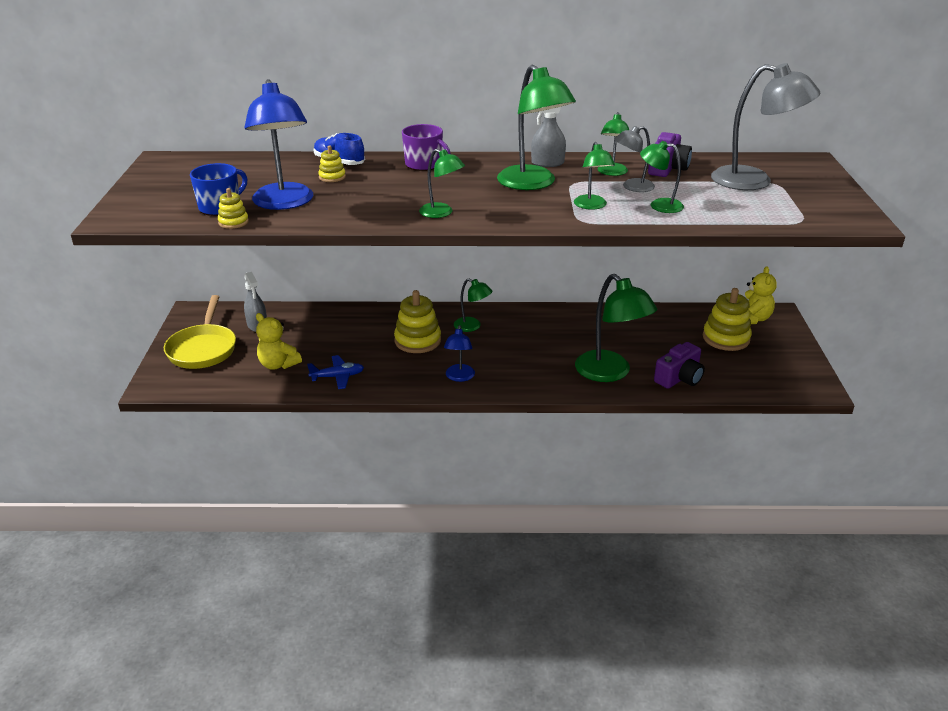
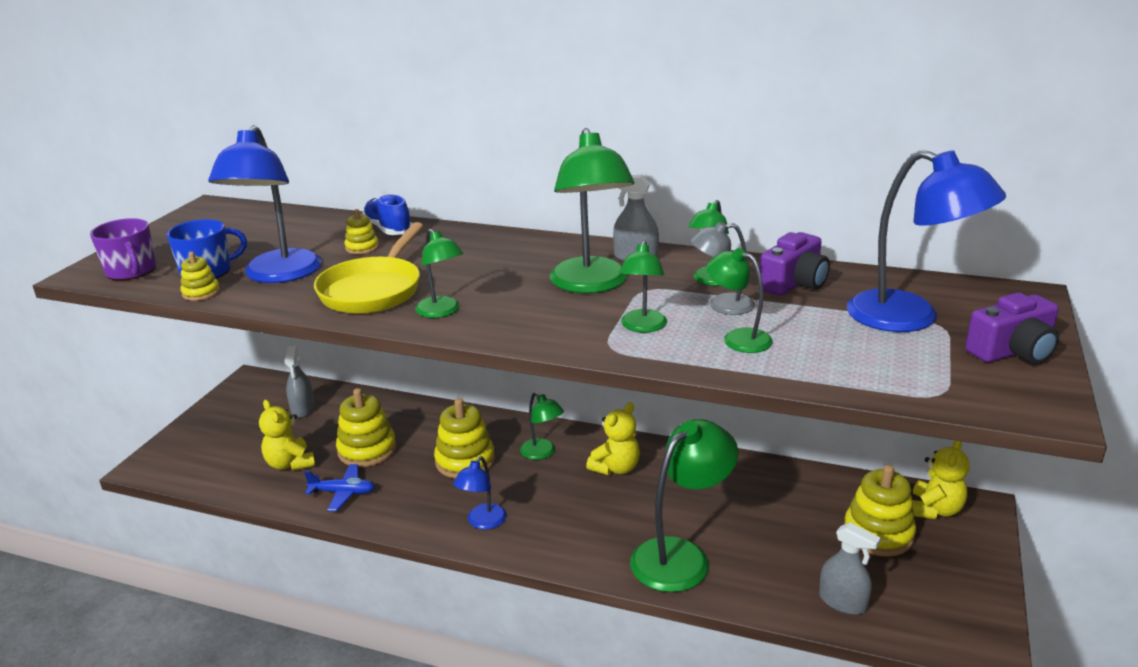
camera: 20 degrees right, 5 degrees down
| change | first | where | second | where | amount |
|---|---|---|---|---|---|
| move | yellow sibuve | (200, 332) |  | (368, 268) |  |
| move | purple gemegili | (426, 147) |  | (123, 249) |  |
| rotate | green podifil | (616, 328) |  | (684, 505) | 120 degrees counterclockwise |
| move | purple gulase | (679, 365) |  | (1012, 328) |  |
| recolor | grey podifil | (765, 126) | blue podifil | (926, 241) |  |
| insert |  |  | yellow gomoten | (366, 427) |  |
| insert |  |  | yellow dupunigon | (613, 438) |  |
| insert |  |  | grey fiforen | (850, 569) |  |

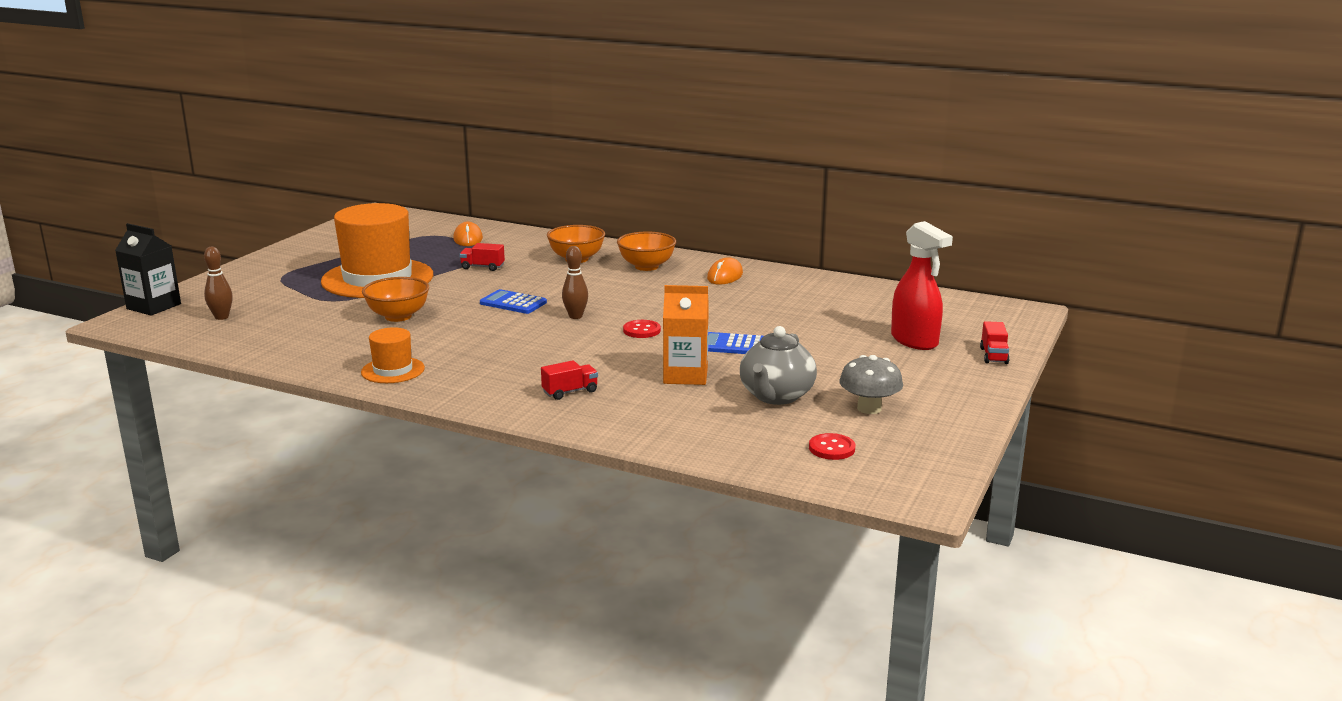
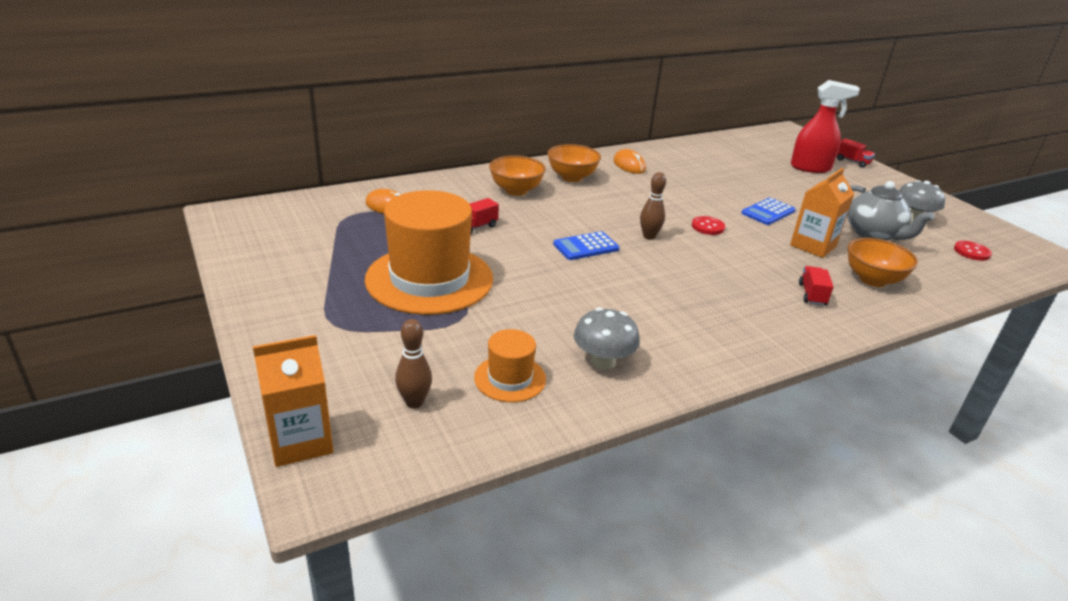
camera: 55 degrees left, 10 degrees up
| change | first | where | second | where | amount |
|---|---|---|---|---|---|
| recolor | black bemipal | (148, 269) | orange bemipal | (293, 401) |  |
| move | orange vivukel | (393, 355) |  | (510, 365) |  |
| move | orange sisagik | (395, 299) |  | (883, 262) |  |
| insert |  |  | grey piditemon | (607, 338) |  |

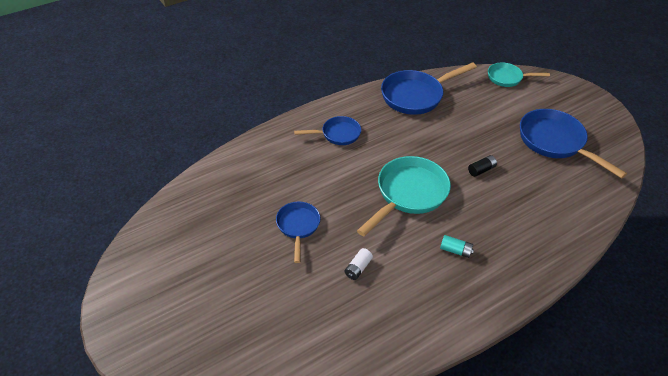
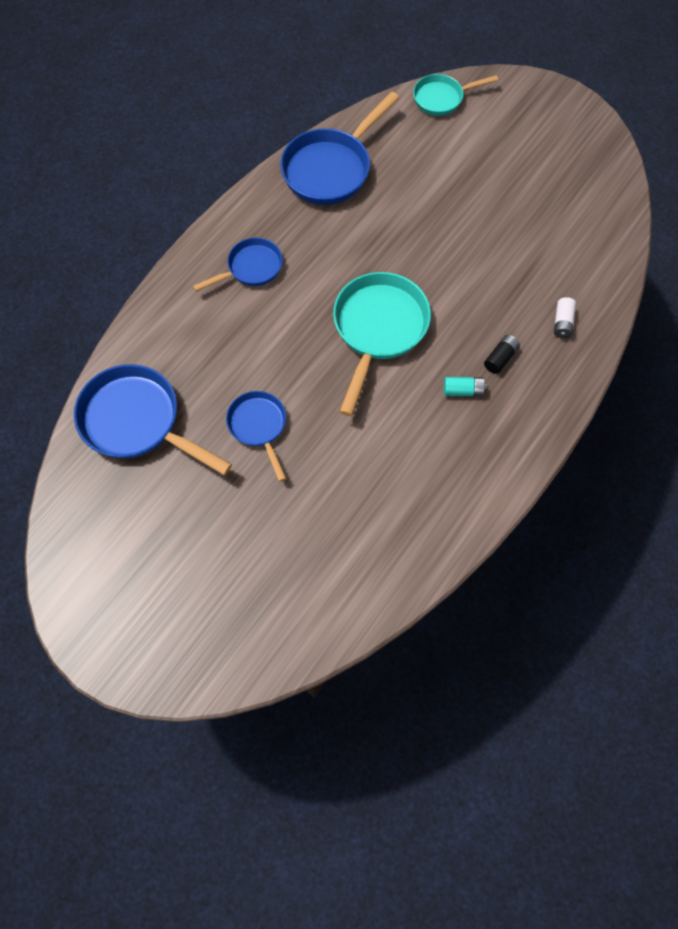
camera: 20 degrees left, 20 degrees up
| change | first | where | second | where | amount |
|---|---|---|---|---|---|
| move | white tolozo | (359, 264) |  | (565, 317) |  |
| move | black tolozo | (482, 166) |  | (502, 354) |  |
| move | blue sibuve | (573, 144) |  | (153, 419) |  |

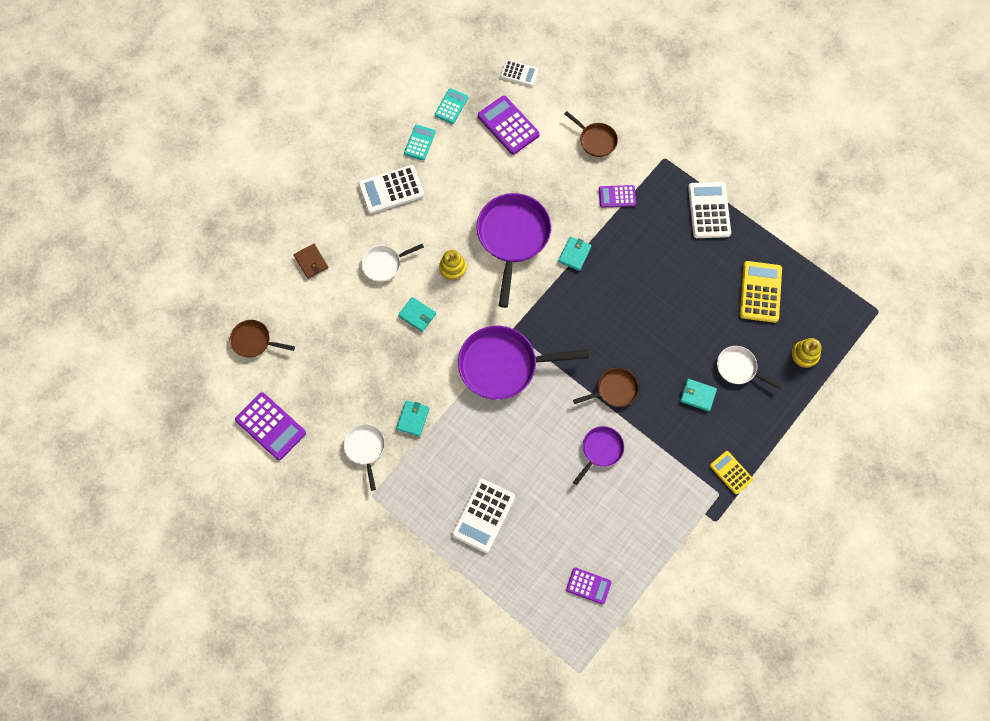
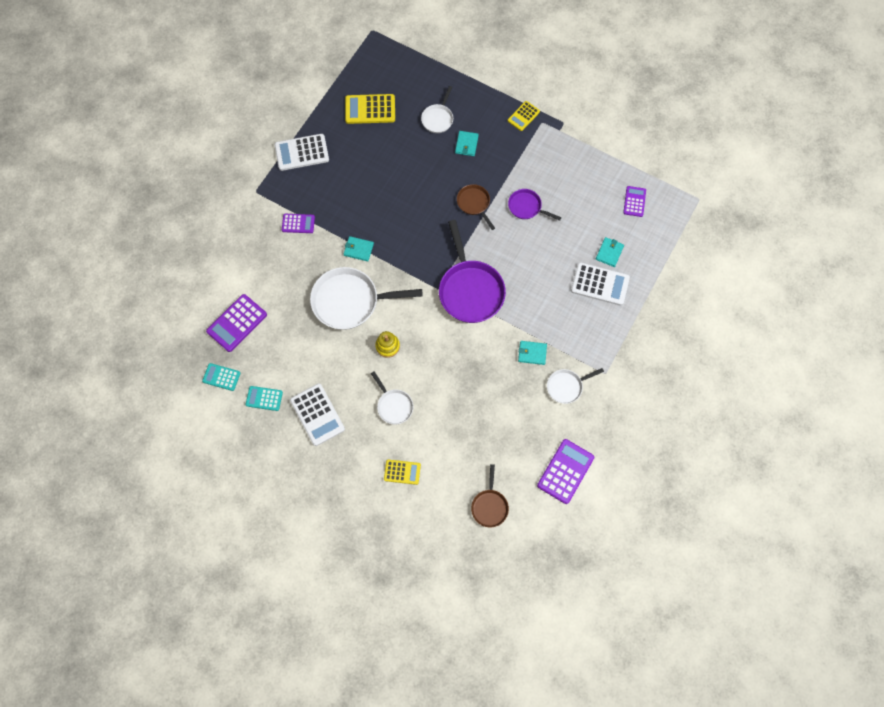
camera: 100 degrees left, 0 degrees up
| change | first | where | second | where | amount |
|---|---|---|---|---|---|
| replace | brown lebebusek | (311, 261) | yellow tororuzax | (402, 472) |  |
| move | turquoise lebebusek | (417, 314) |  | (610, 252) |  |
| recolor | purple sibuve | (514, 250) | white sibuve | (366, 298) |  |
| delete | white tororuzax | (519, 73) |  |  |  |
| delete | brown sibuve | (591, 134) |  |  |  |
| rotate | purple tororuzax | (617, 196) |  | (298, 223) | 75 degrees counterclockwise |
| delete | yellow gomoten | (806, 353) |  |  |  |

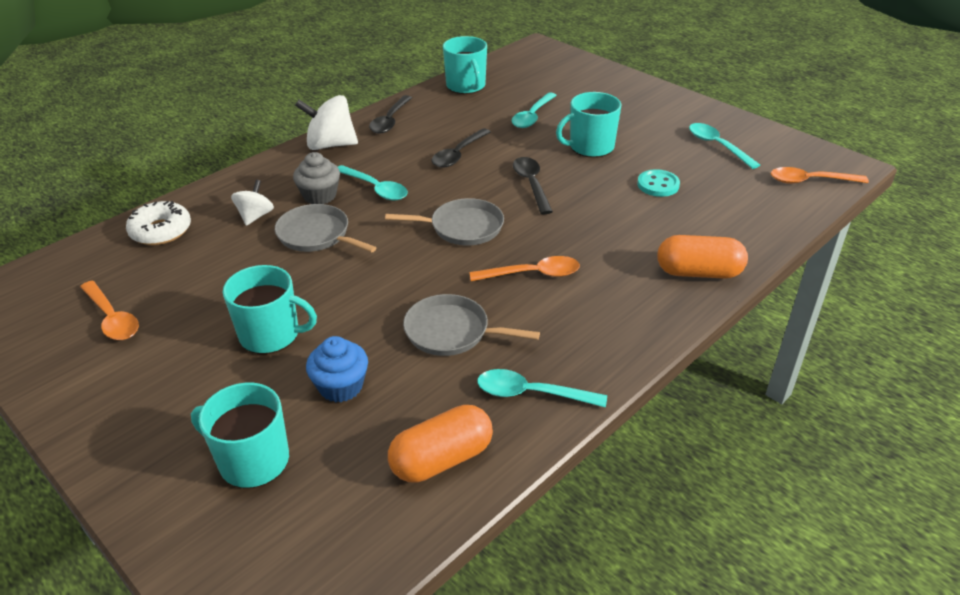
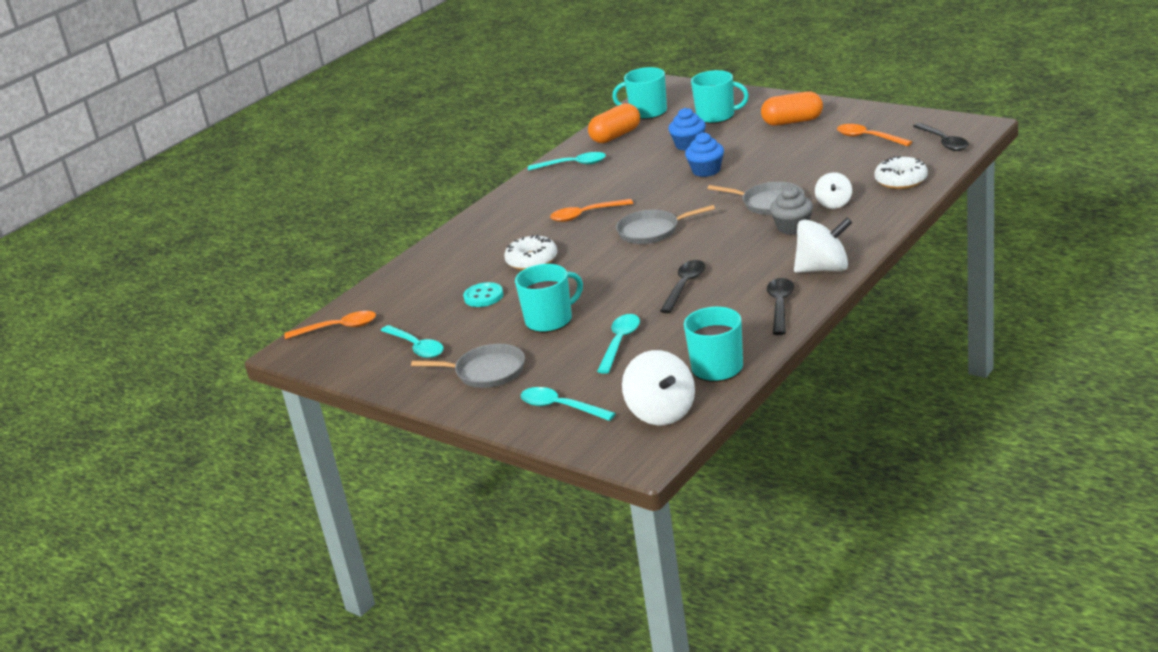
camera: 175 degrees right, 10 degrees down
| change | first | where | second | where | amount |
|---|---|---|---|---|---|
| move | turquoise gemegili | (270, 309) |  | (639, 93) |  |
| move | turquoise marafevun | (373, 183) |  | (568, 404) |  |
| move | grey sibuve | (471, 325) |  | (468, 366) |  |
| move | black marafevun | (533, 185) |  | (941, 137) |  |
| move | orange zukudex | (702, 257) |  | (792, 109) |  |
| insert |  |  | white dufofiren | (530, 252) |  |
| insert |  |  | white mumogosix | (658, 387) |  |
| insert |  |  | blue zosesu | (704, 154) |  |

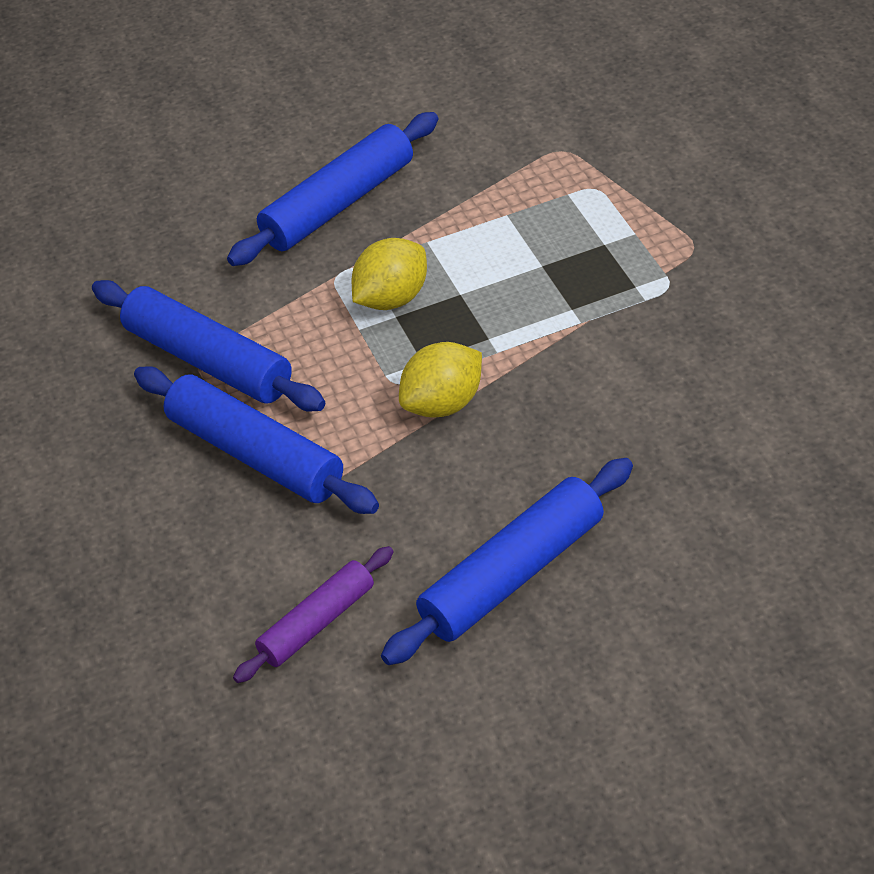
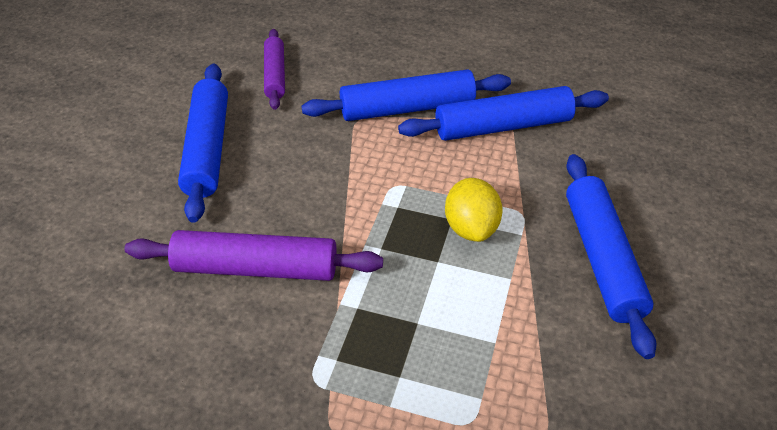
camera: 125 degrees right, 0 degrees up
| change | first | where | second | where | amount |
|---|---|---|---|---|---|
| delete | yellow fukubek | (440, 380) |  |  |  |
| insert |  |  | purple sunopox | (254, 255) |  |

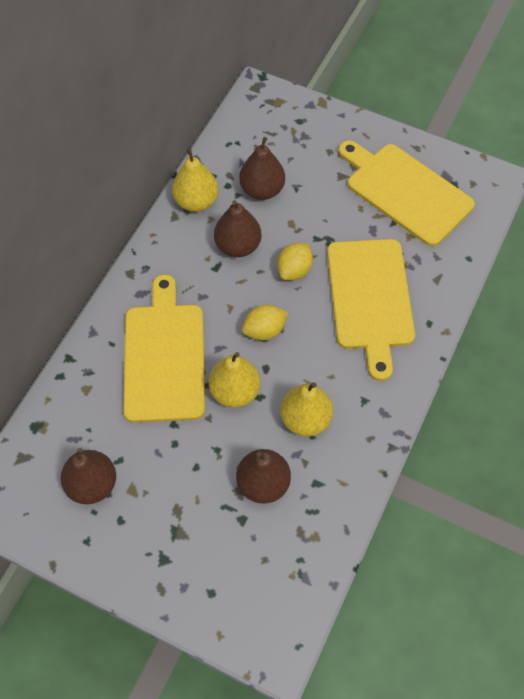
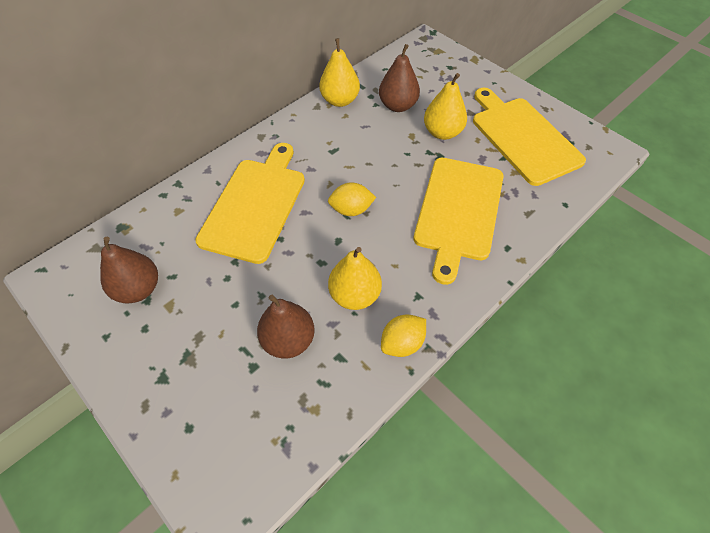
camera: 20 degrees right, 5 degrees down
| change | first | where | second | where | amount |
|---|---|---|---|---|---|
| move | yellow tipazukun | (235, 380) |  | (445, 106) |  |
| delete | brown tipazukun | (238, 228) |  |  |  |
| move | yellow fukubek | (295, 261) |  | (403, 336) |  |

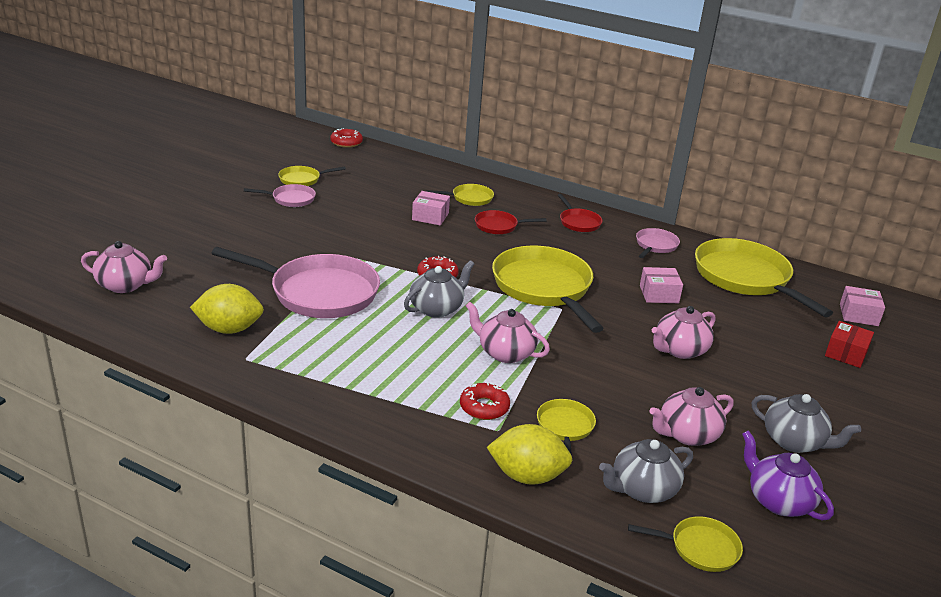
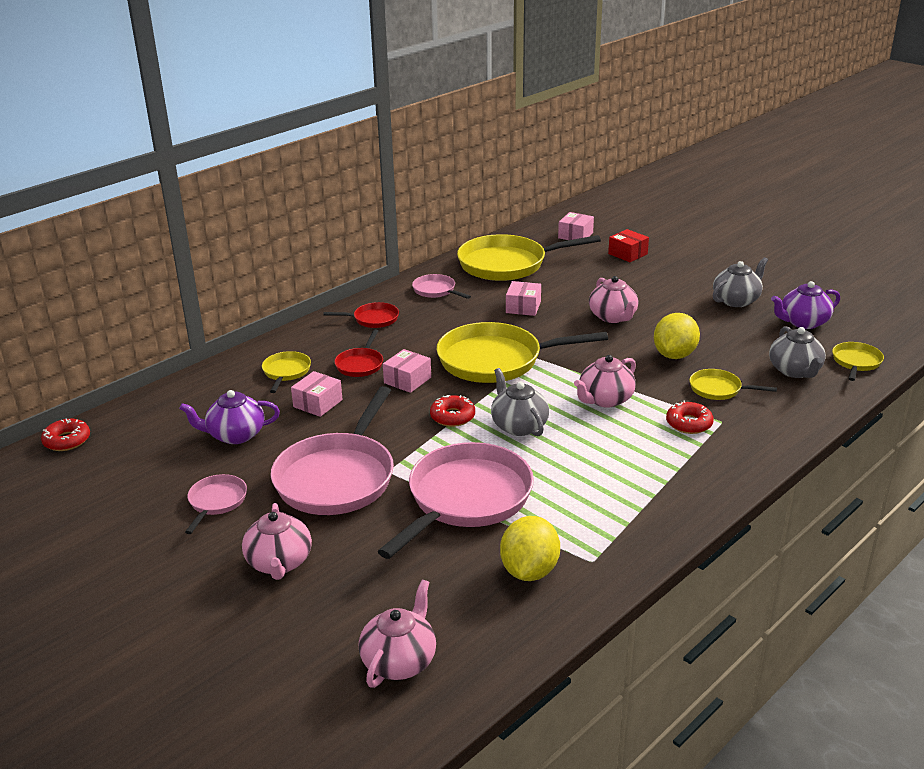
camera: 70 degrees left, 0 degrees up
| change | first | where | second | where | amount |
|---|---|---|---|---|---|
| delete | yellow sibuve | (312, 176) |  |  |  |
| move | yellow fukubek | (530, 454) |  | (677, 336) |  |
| move | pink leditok | (692, 416) |  | (277, 541) |  |
| insert |  |  | purple leditok | (229, 417) |  |
| insert |  |  | pink sibuve | (332, 450) |  |
| insert |  |  | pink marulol | (407, 371) |  |

